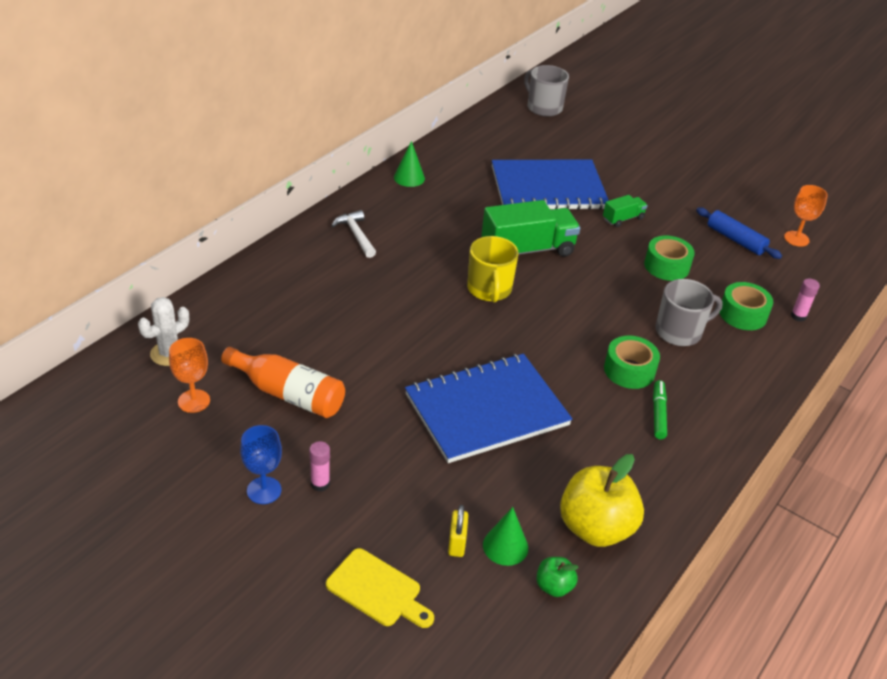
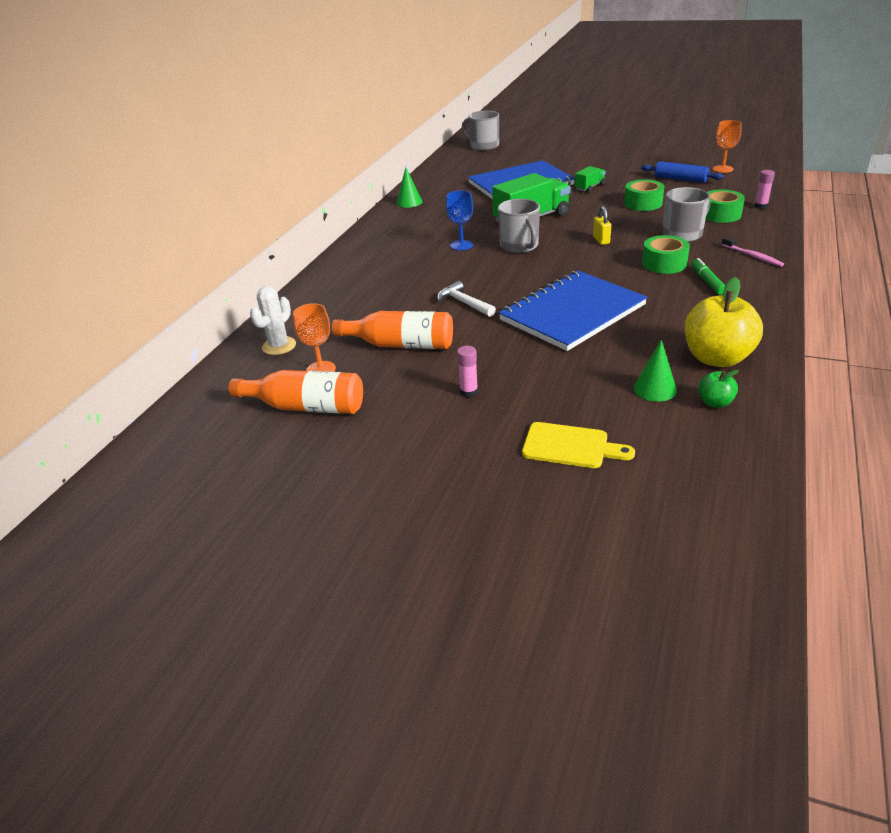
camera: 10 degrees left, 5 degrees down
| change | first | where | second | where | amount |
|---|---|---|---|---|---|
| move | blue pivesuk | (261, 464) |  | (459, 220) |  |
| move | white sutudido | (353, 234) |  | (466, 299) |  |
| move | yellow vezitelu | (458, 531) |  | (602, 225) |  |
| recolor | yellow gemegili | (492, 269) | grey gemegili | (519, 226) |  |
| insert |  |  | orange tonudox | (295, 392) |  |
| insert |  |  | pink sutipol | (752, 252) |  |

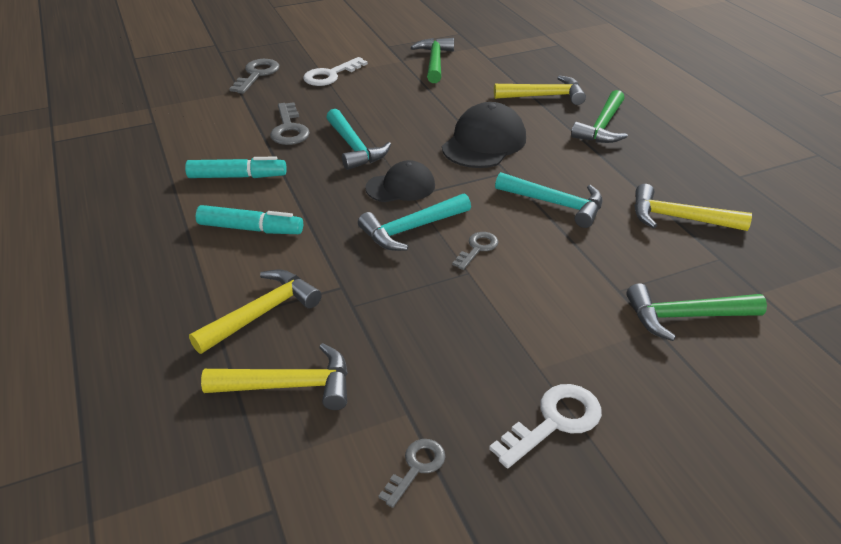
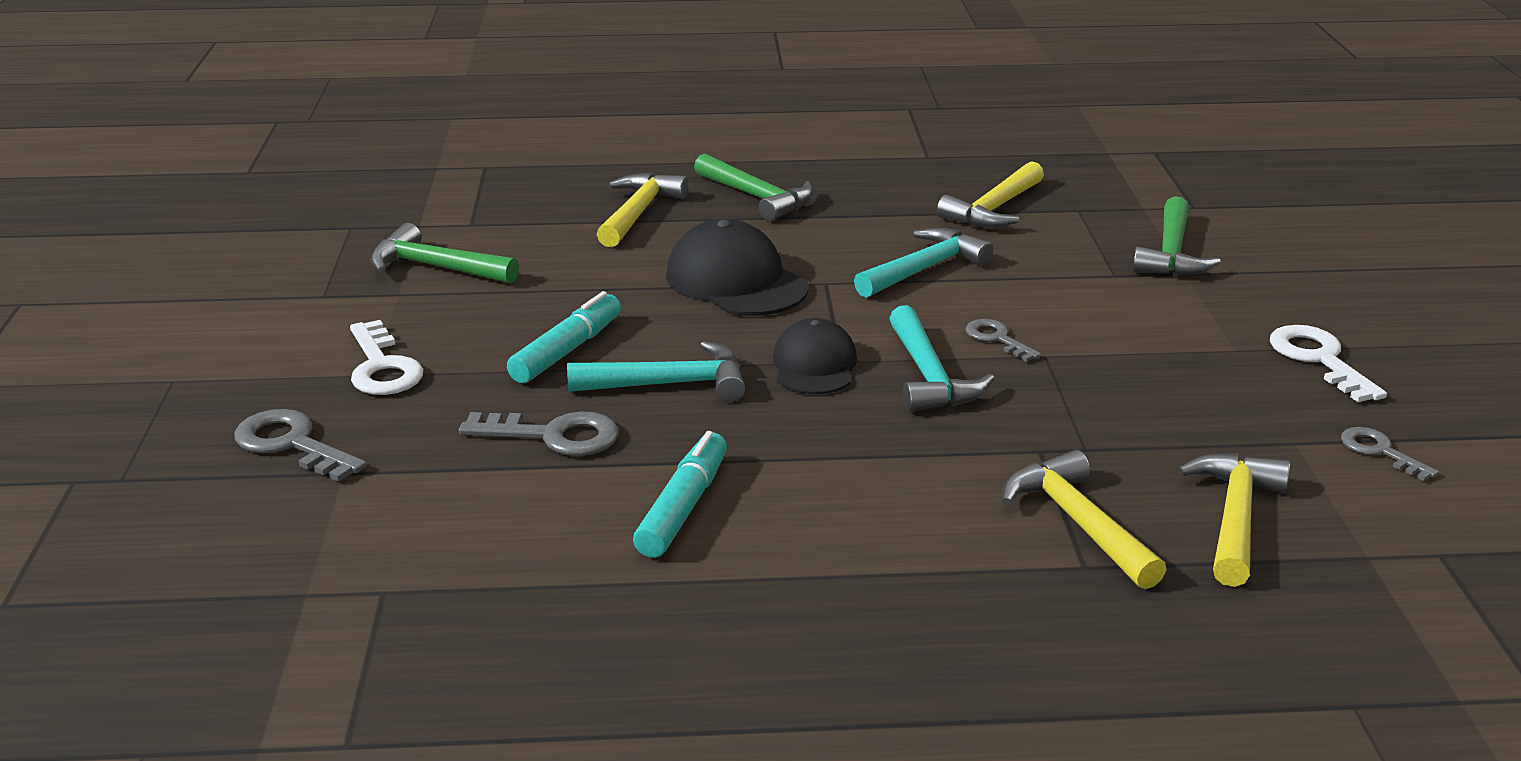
camera: 70 degrees left, 10 degrees down
| change | first | where | second | where | amount |
|---|---|---|---|---|---|
| move | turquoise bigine | (249, 219) |  | (564, 337) |  |

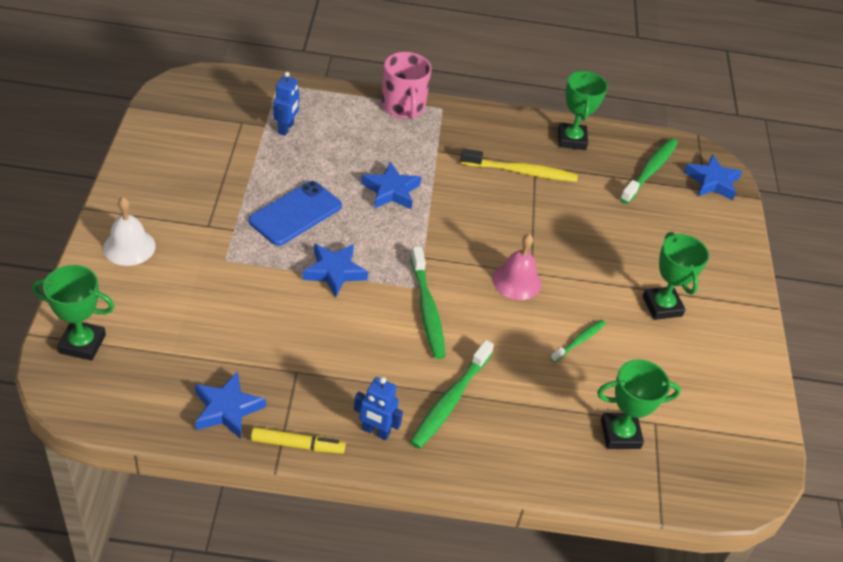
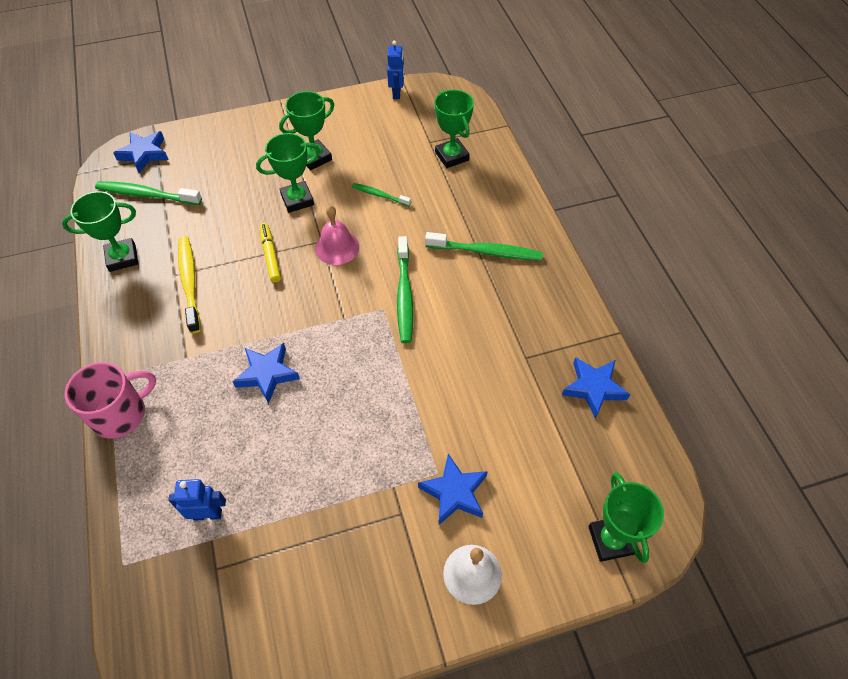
camera: 105 degrees left, 10 degrees up
| change | first | where | second | where | amount |
|---|---|---|---|---|---|
| delete | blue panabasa | (295, 213) |  |  |  |
| move | yellow bigine | (298, 440) |  | (270, 253) |  |
| move | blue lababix | (335, 270) |  | (453, 489) |  |
| move | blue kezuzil | (378, 408) |  | (395, 70) |  |
| rotate | green sutipol | (428, 303) |  | (405, 289) | 120 degrees clockwise |
| insert |  |  | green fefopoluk | (288, 173) |  |

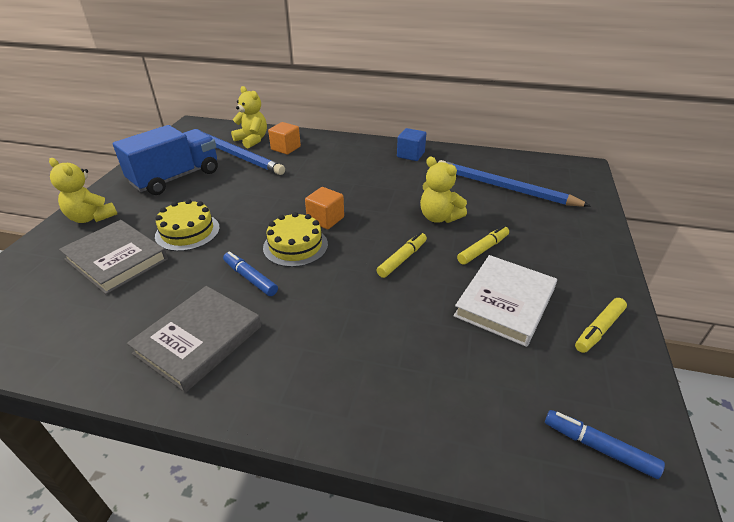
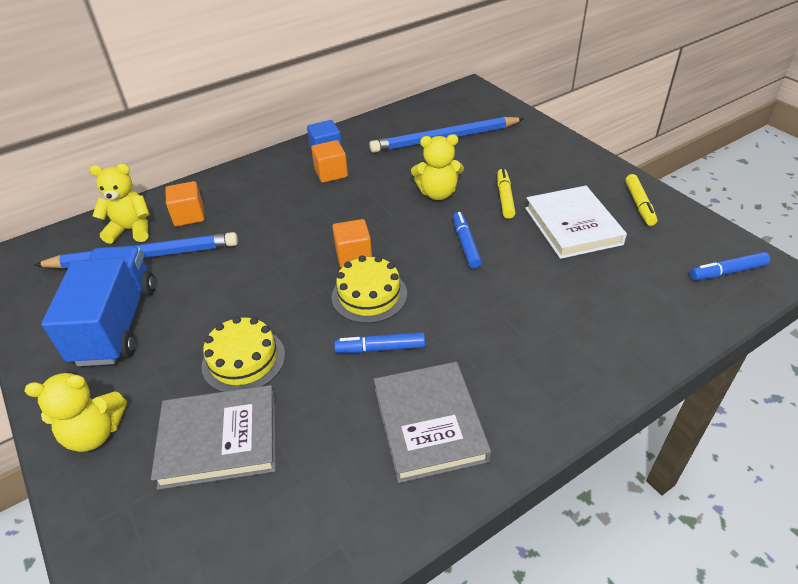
camera: 45 degrees left, 5 degrees up
| change | first | where | second | where | amount |
|---|---|---|---|---|---|
| recolor | yellow bigine | (402, 255) | blue bigine | (467, 240) |  |
| insert |  |  | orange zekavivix | (329, 161) |  |

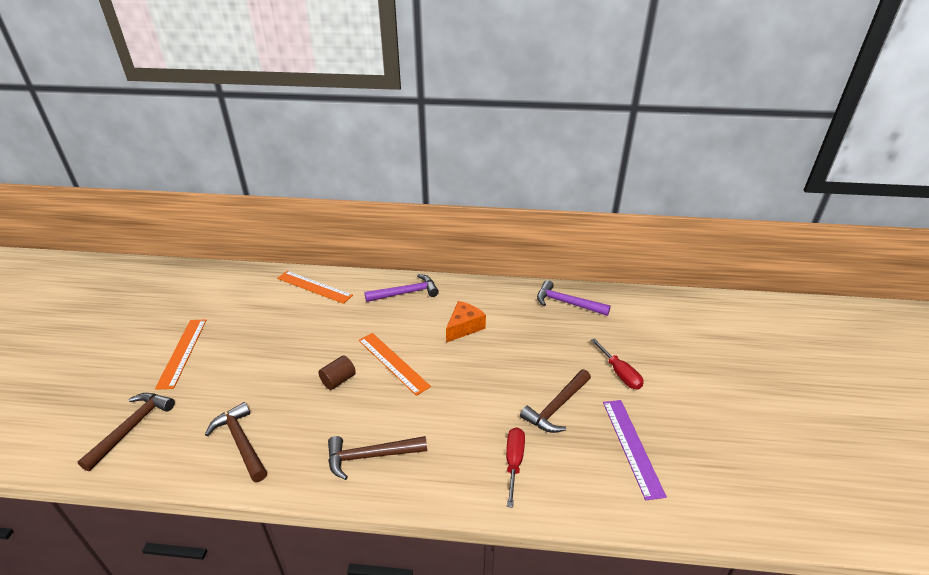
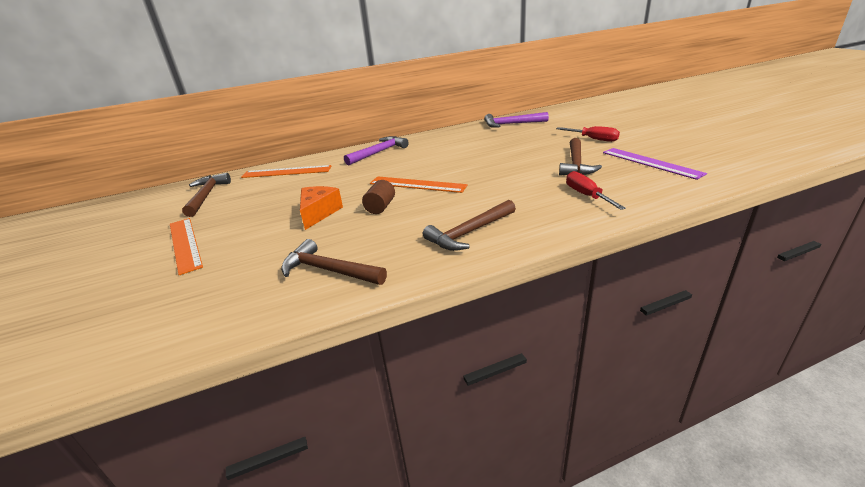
camera: 25 degrees left, 5 degrees down
| change | first | where | second | where | amount |
|---|---|---|---|---|---|
| move | brown sutudido | (126, 432) |  | (206, 195) |  |
| move | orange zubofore | (466, 322) |  | (321, 208) |  |

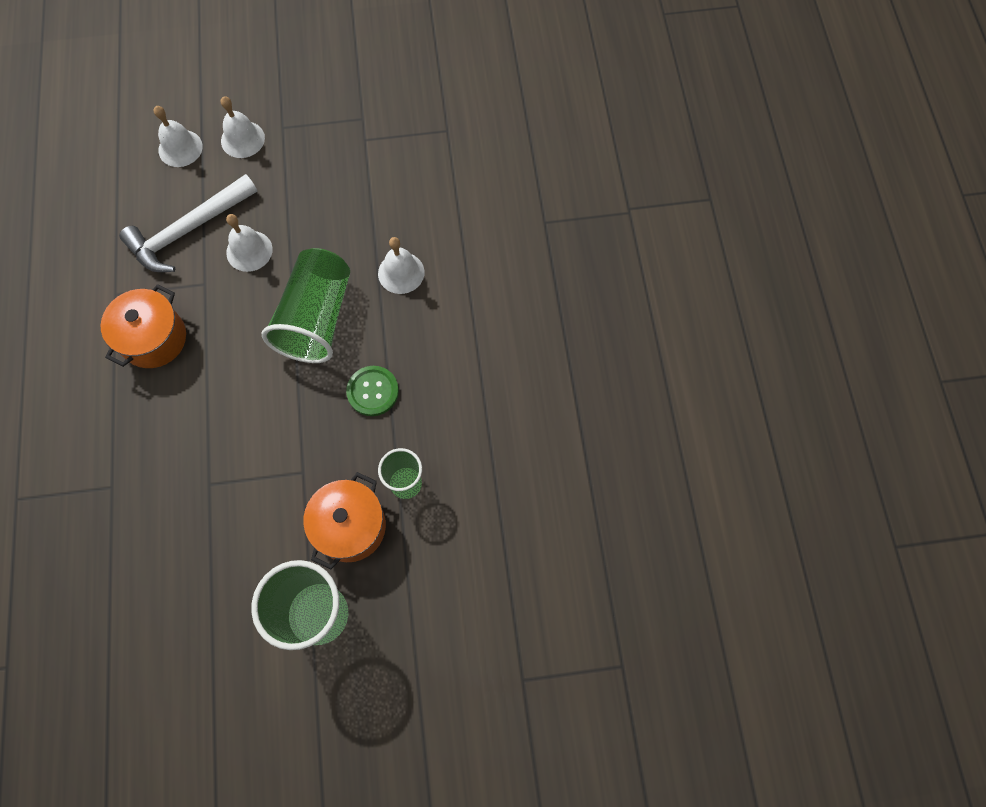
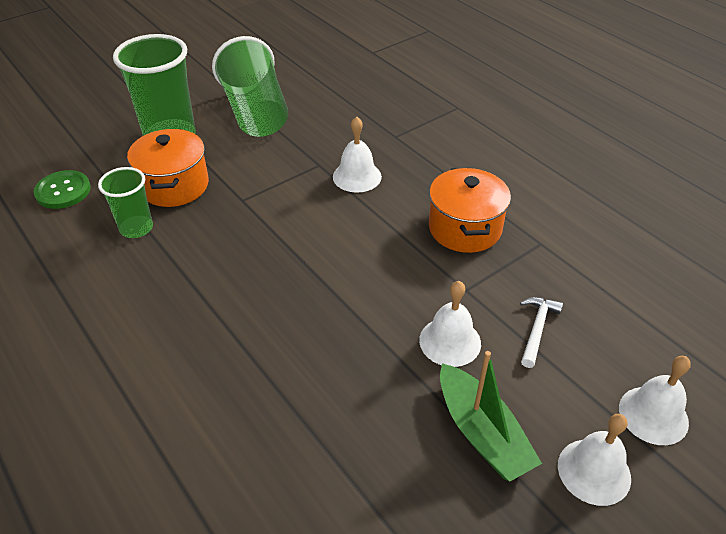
camera: 150 degrees right, 25 degrees down
| change | first | where | second | where | amount |
|---|---|---|---|---|---|
| resize | white sutudido | (188, 223) |  | (541, 332) | x0.48 |
| move | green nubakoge | (306, 305) |  | (250, 86) |  |
| move | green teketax | (372, 391) |  | (62, 189) |  |
| move | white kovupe | (401, 265) |  | (357, 154) |  |
| insert |  |  | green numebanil | (491, 416) |  |

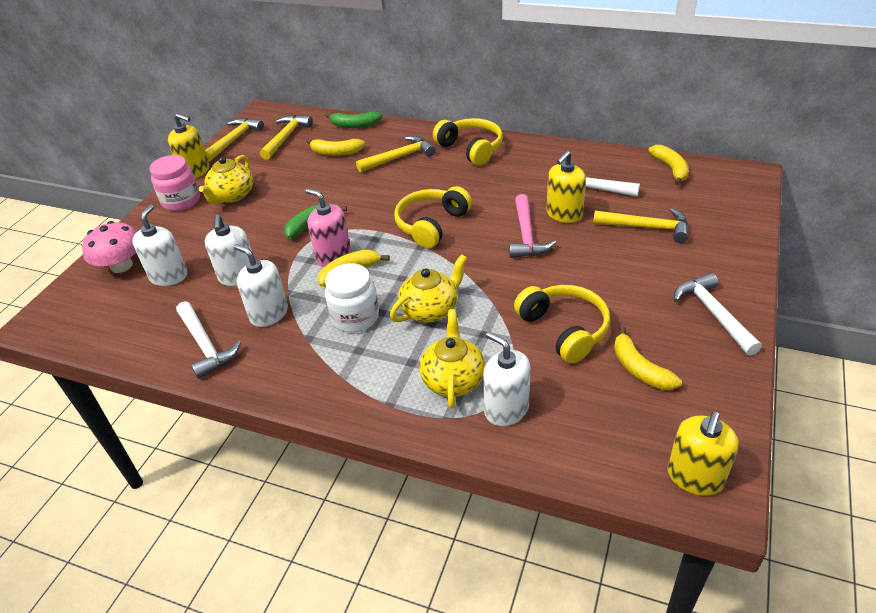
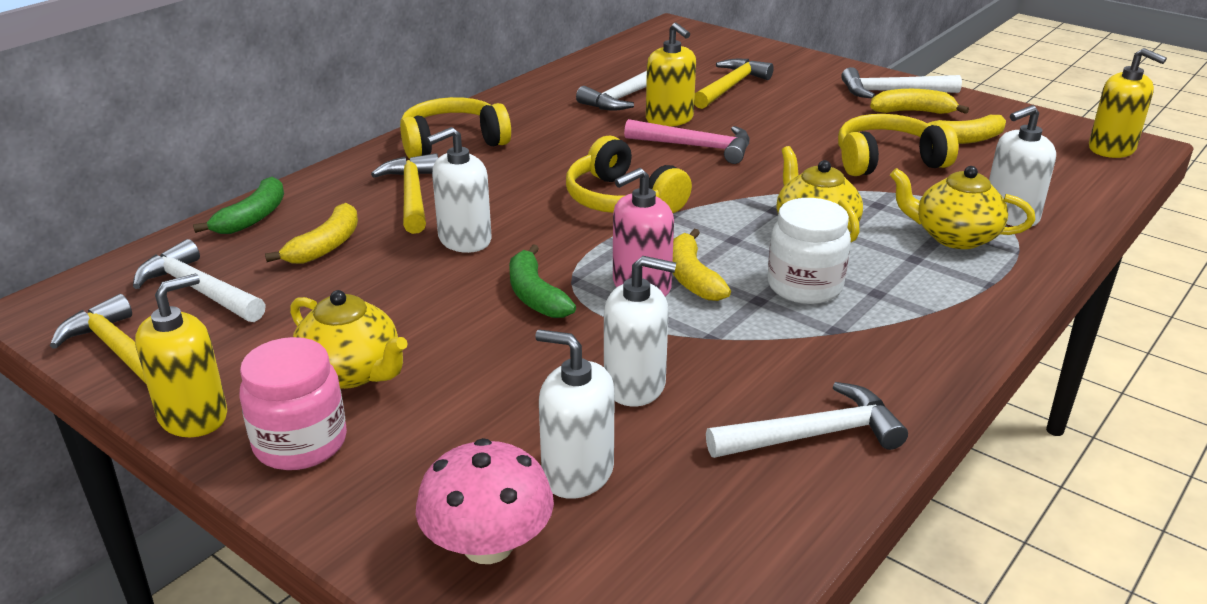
camera: 75 degrees left, 10 degrees down
| change | first | where | second | where | amount |
|---|---|---|---|---|---|
| move | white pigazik | (261, 285) |  | (459, 190) |  |
| recolor | yellow sutudido | (286, 137) | white sutudido | (199, 280) |  |
| move | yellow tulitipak | (668, 165) |  | (919, 101) |  |

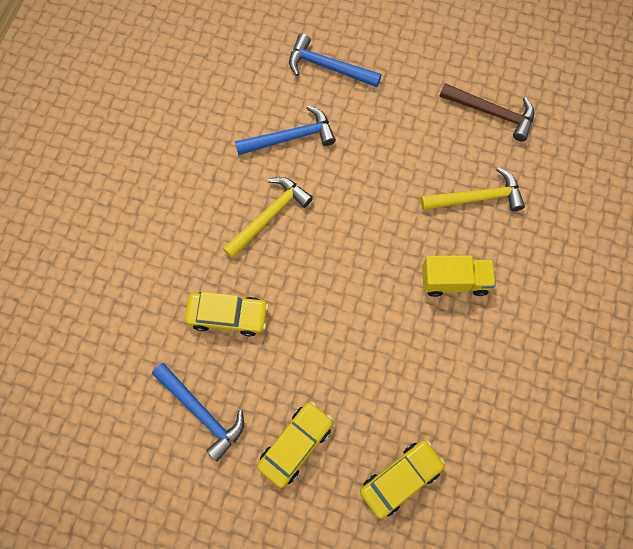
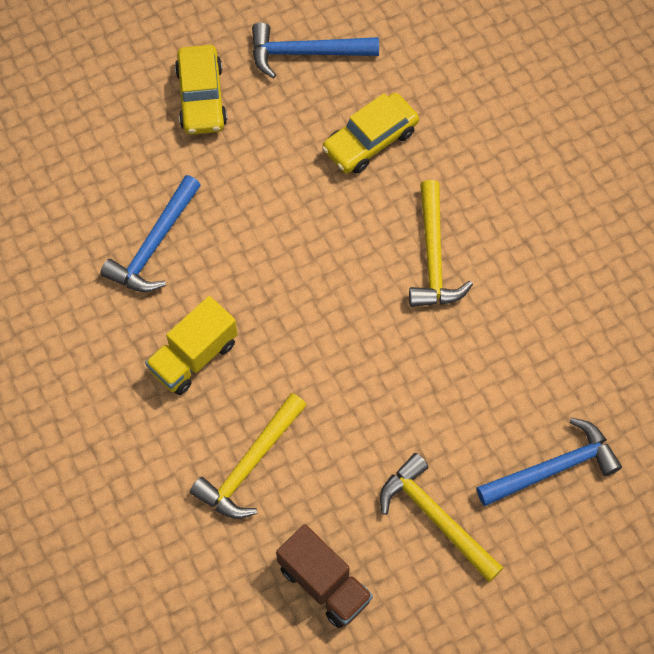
camera: 135 degrees right, 5 degrees down
| change | first | where | second | where | amount |
|---|---|---|---|---|---|
| move | blue sutudido | (285, 130) |  | (150, 233) |  |
| delete | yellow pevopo | (402, 479) |  |  |  |
| replace | brown sutudido | (487, 112) | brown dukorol | (324, 576) |  |
| insert |  |  | yellow sutudido | (441, 517) |  |

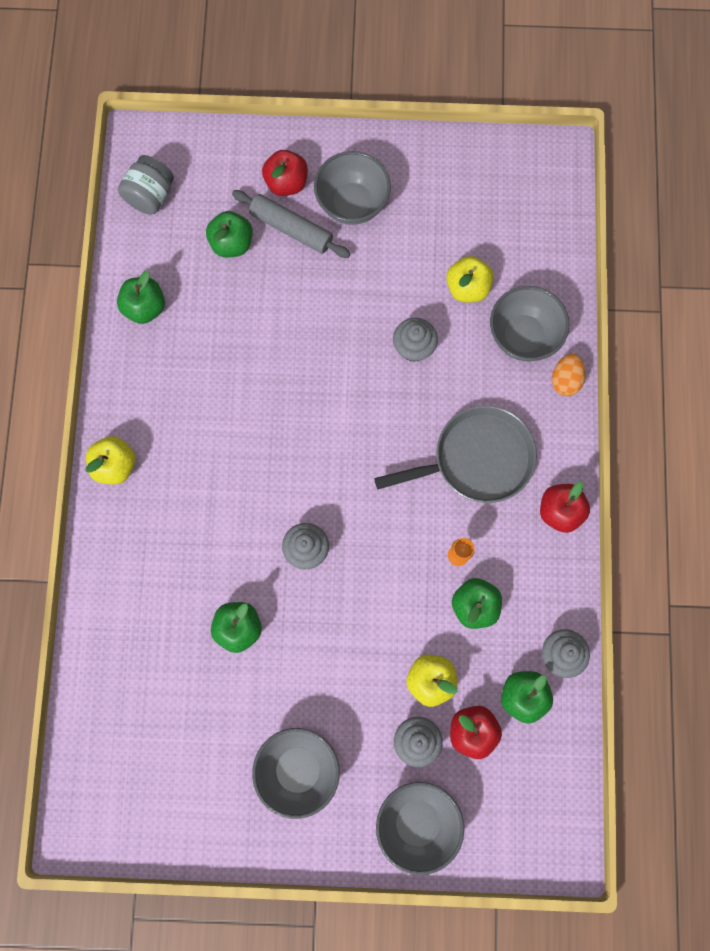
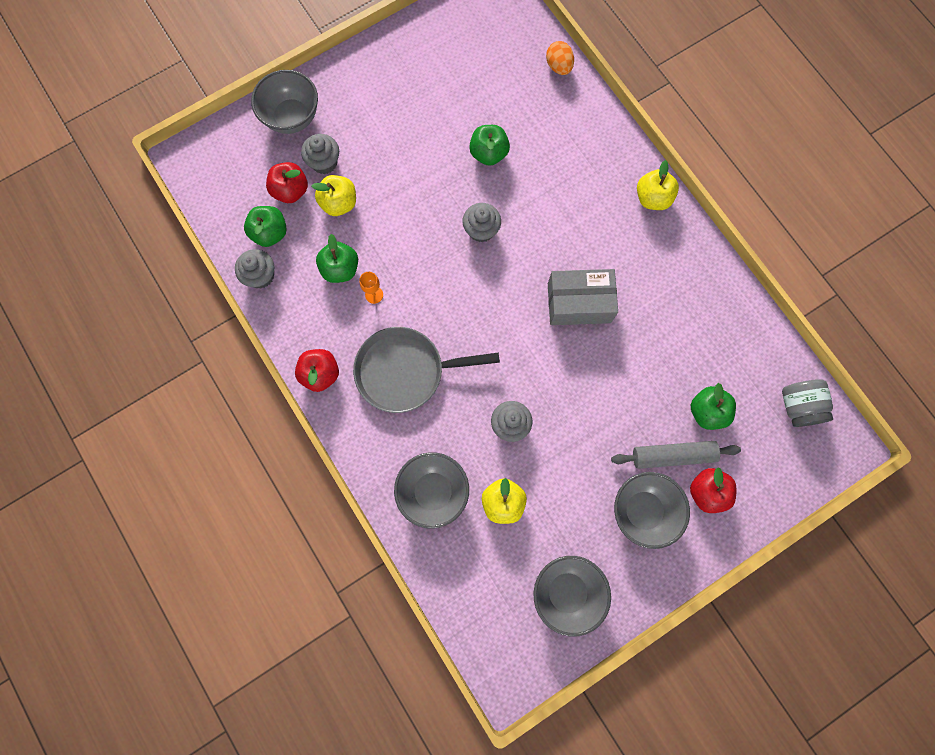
camera: 145 degrees right, 0 degrees up
| change | first | where | second | where | amount |
|---|---|---|---|---|---|
| delete | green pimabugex | (141, 297) |  |  |  |
| move | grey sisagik | (296, 773) |  | (572, 596) |  |
| rotate | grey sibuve | (455, 454) |  | (426, 370) | 45 degrees clockwise |
| move | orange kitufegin | (569, 374) |  | (560, 58) |  |
| insert |  |  | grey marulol | (583, 297) |  |

